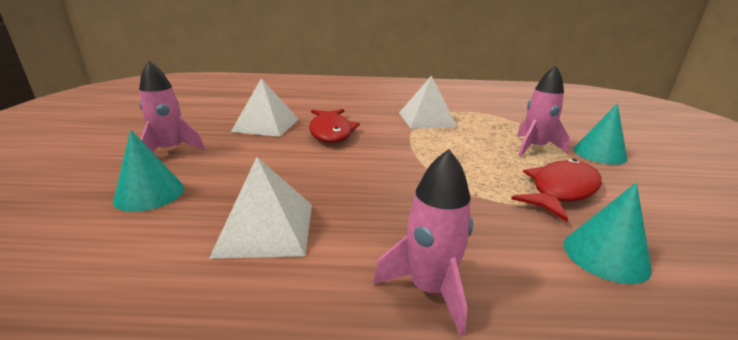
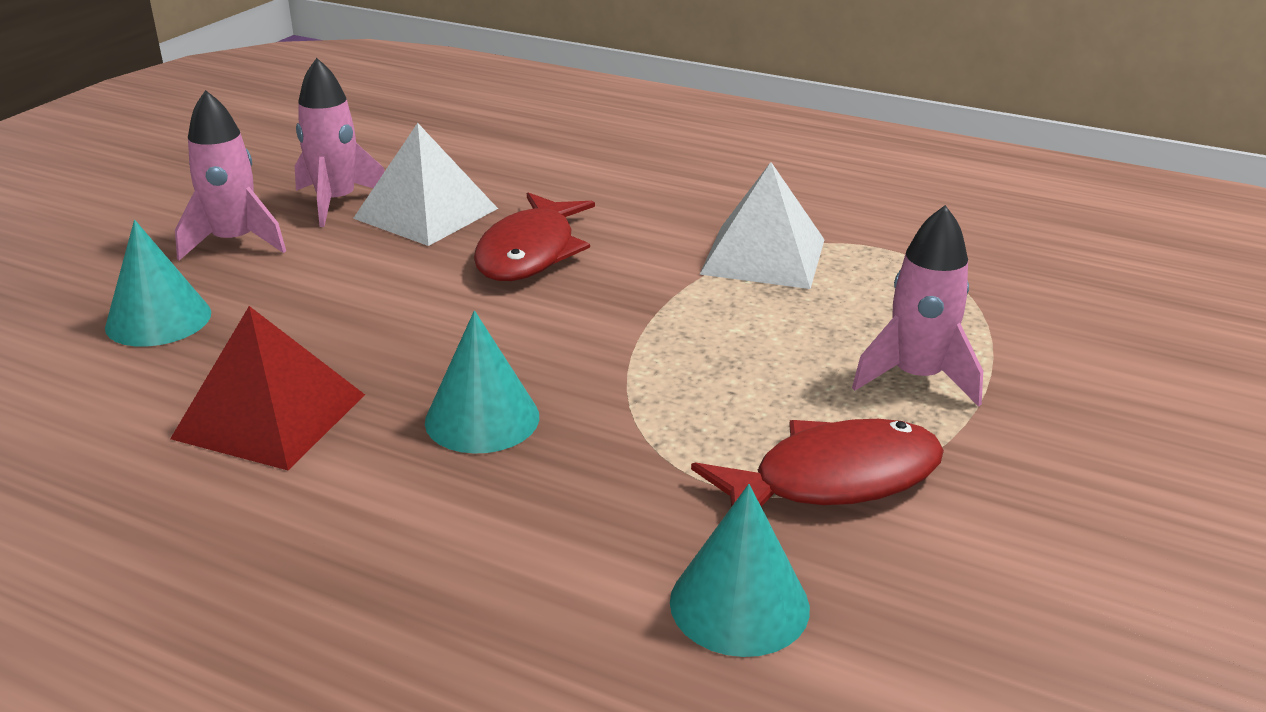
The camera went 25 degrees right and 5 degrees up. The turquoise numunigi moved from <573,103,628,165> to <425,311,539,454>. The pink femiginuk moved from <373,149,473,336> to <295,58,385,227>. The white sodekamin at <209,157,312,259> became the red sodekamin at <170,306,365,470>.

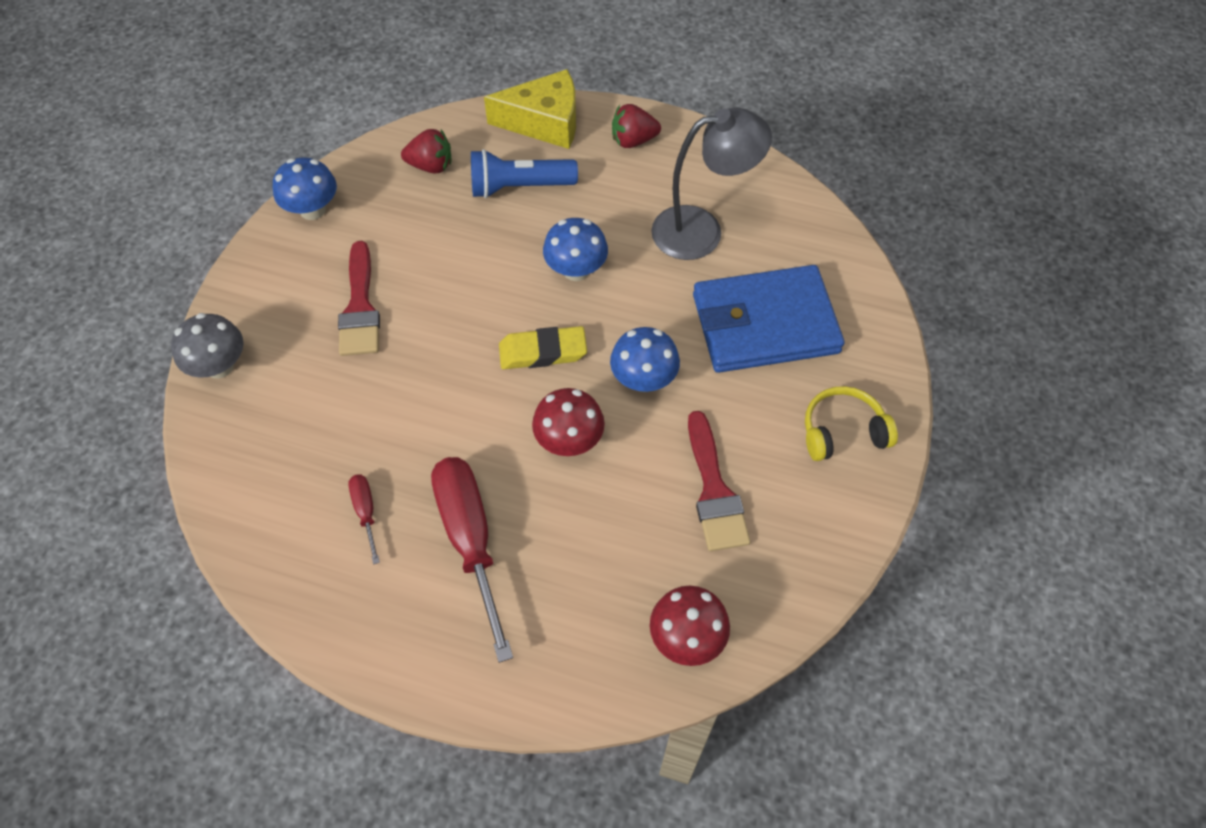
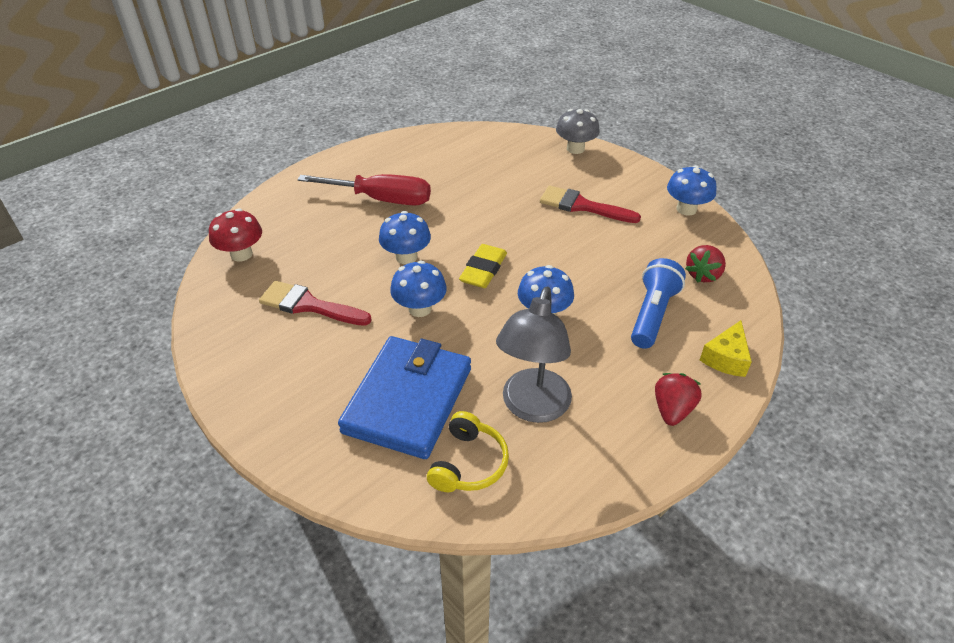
The camera went 120 degrees right and 15 degrees down. The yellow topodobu at <484,69,576,149> changed to 0.63 times the size. The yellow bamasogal moved from <805,386,898,461> to <427,411,509,492>. The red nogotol at <532,388,605,456> became the blue nogotol at <379,211,431,264>. The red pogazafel at <348,475,380,564> disappeared.

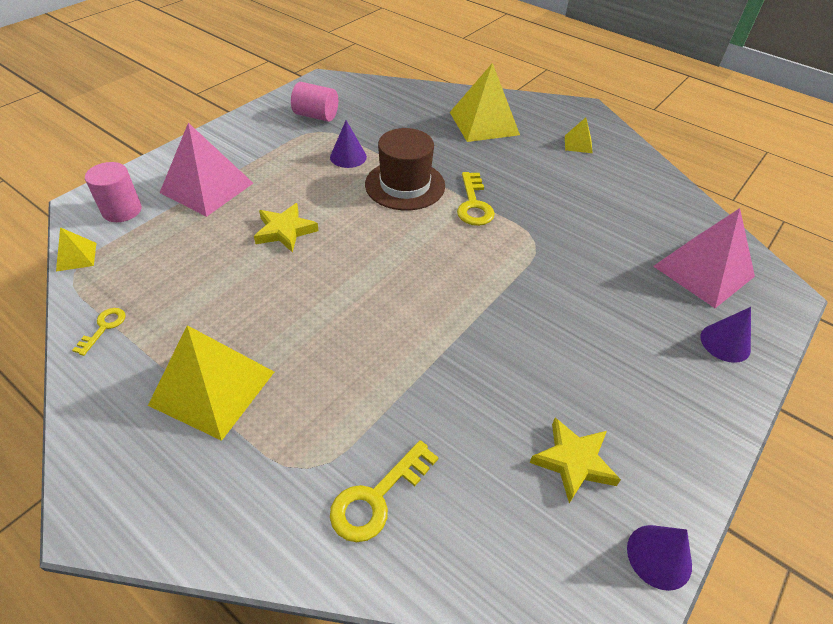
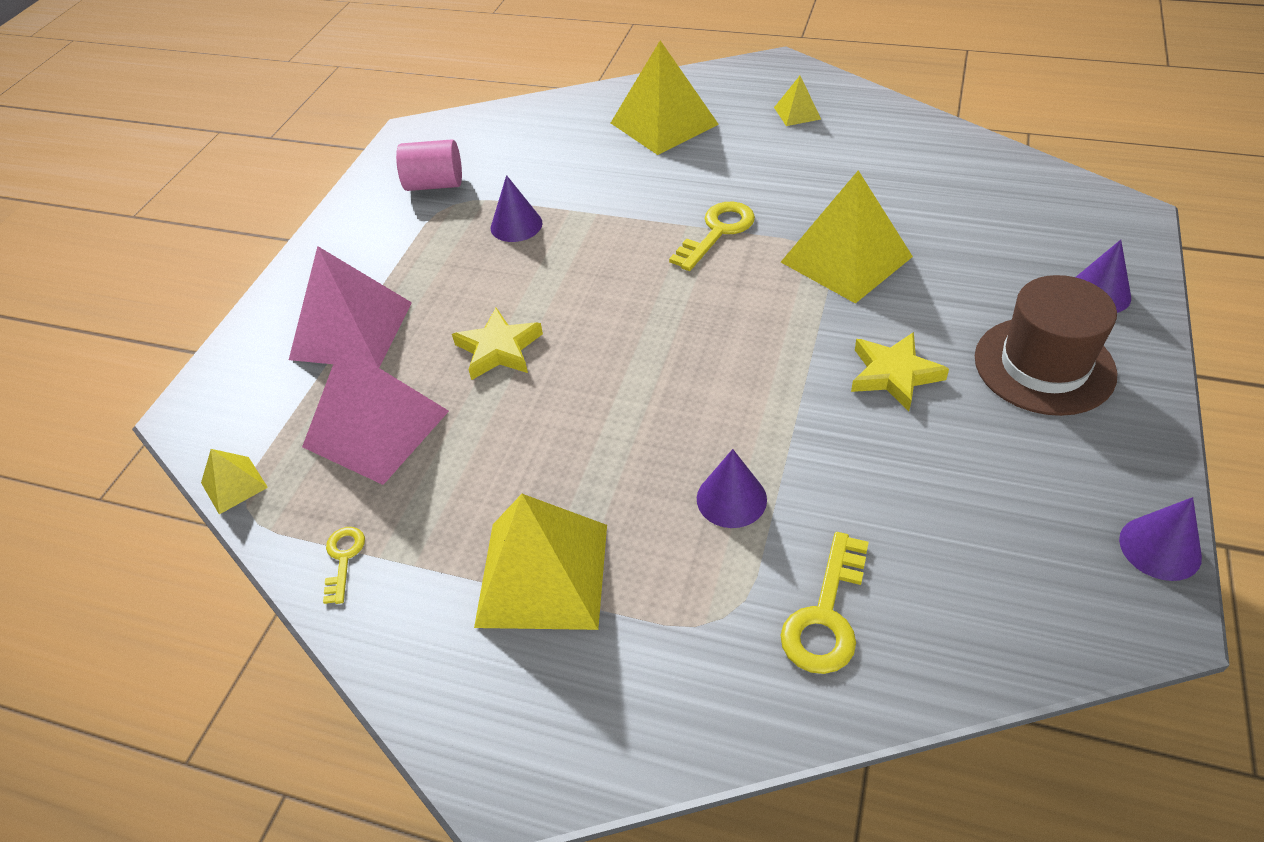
The camera went 15 degrees left and 0 degrees up. The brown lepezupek moved from <365,128,445,210> to <975,275,1117,416>. The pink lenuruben at <85,162,142,222> disappeared. The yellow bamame at <457,172,495,226> turned 120 degrees counterclockwise. The pink sodekamin moved from <653,208,755,308> to <302,345,449,485>. The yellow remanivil moved from <530,418,621,503> to <851,332,949,411>. The yellow sodekamin at <781,170,913,304> appeared. The purple numunigi at <697,449,767,528> appeared.

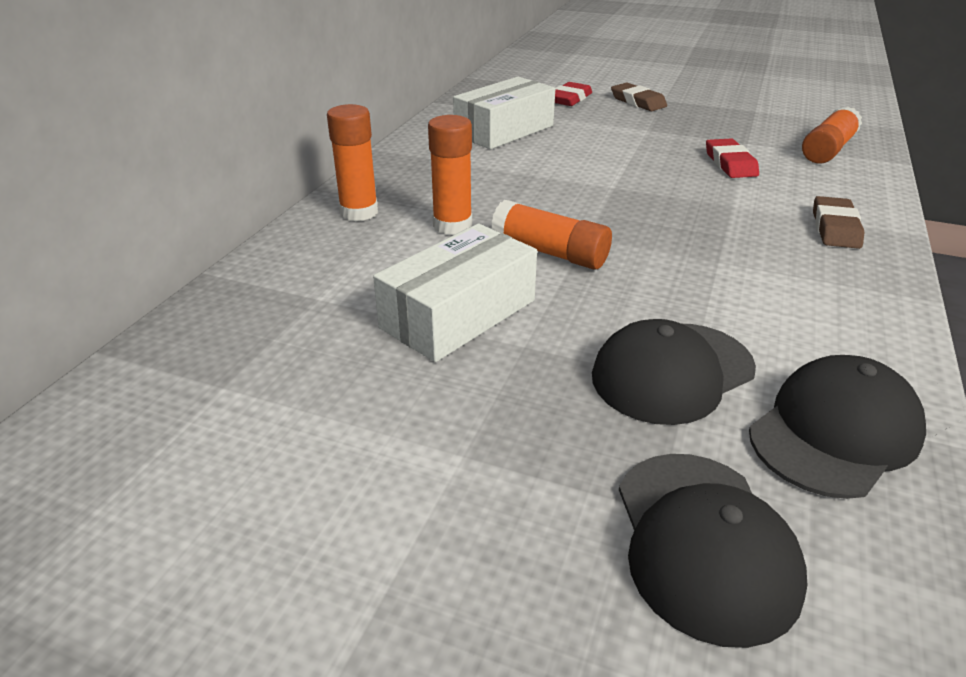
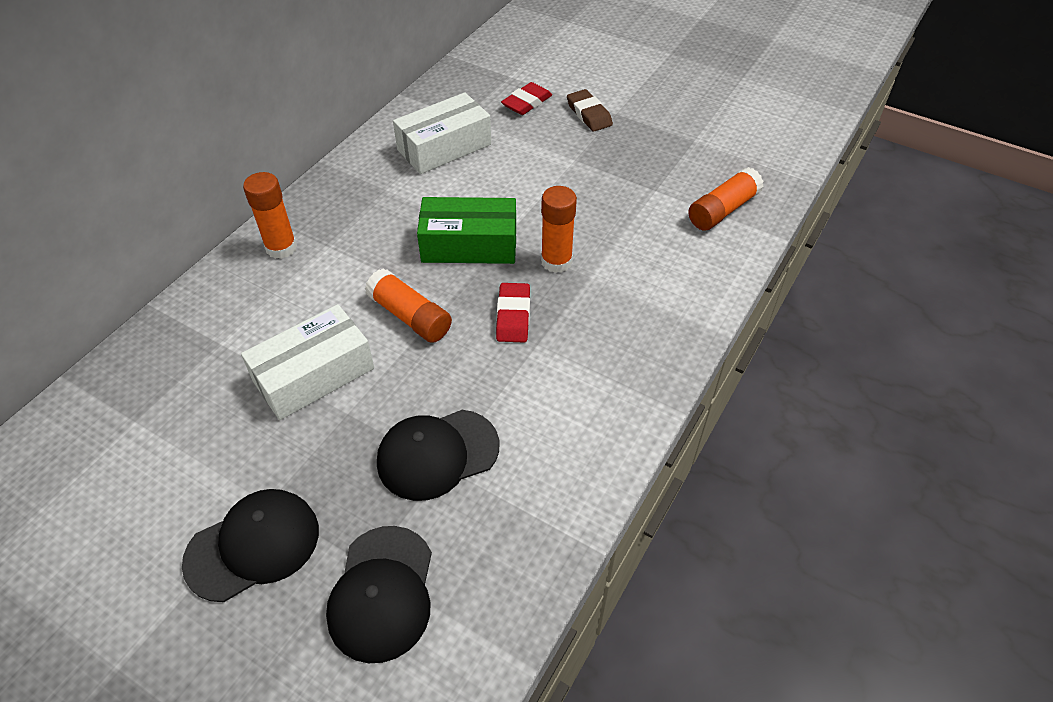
The camera went 10 degrees right and 15 degrees up. The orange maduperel moved from <428,115,472,235> to <541,186,577,273>. The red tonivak moved from <706,138,759,178> to <496,283,530,342>. The brown tonivak at <813,196,865,249> disappeared. The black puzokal moved from <749,355,926,499> to <182,489,319,602>. The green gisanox at <417,197,516,264> appeared.

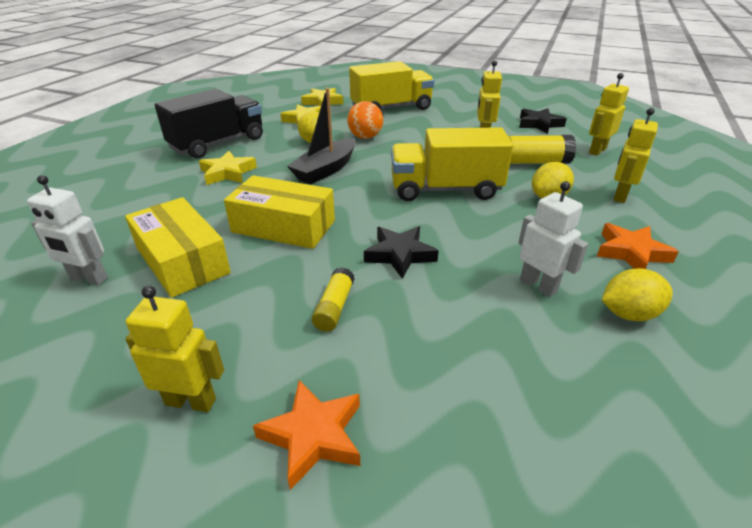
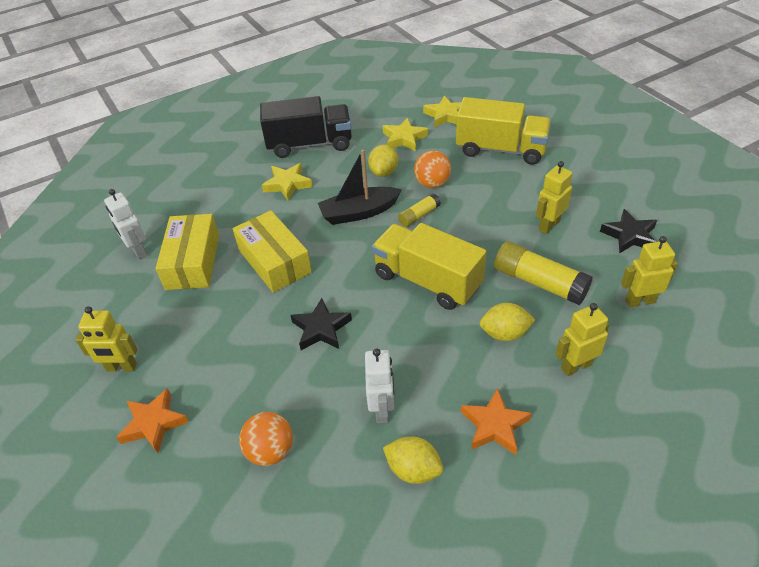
The camera went 40 degrees right and 10 degrees up. The yellow maduperel moved from <312,267,355,332> to <398,193,441,227>. The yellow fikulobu at <125,285,224,412> turned 135 degrees clockwise. The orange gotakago at <239,412,293,466> appeared.

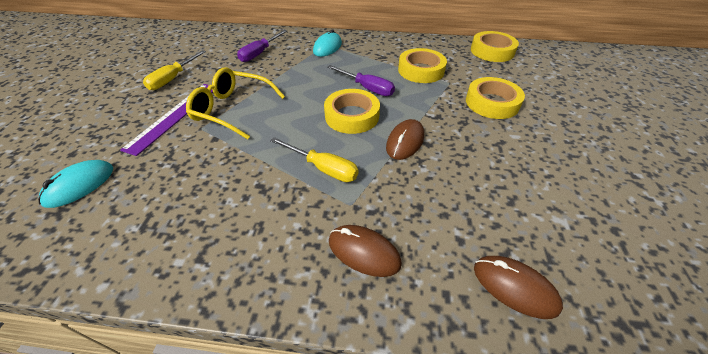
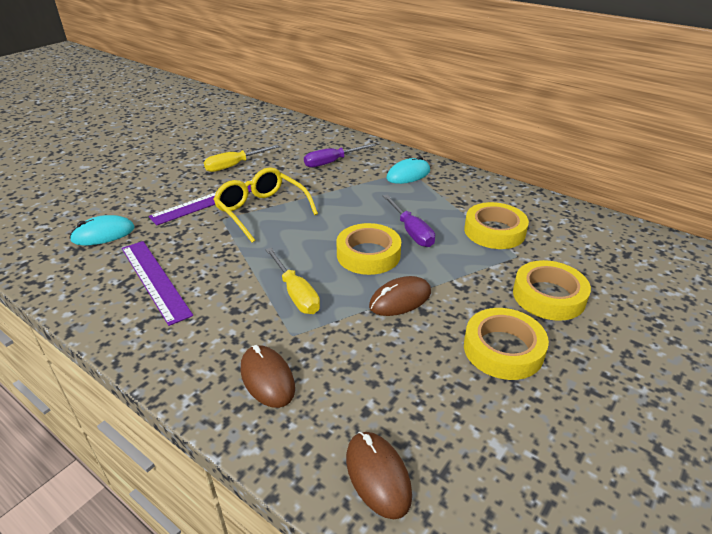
The camera went 30 degrees right and 10 degrees down. The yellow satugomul moved from <471,31,519,62> to <464,308,549,380>. The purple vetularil at <122,241,193,326> appeared.

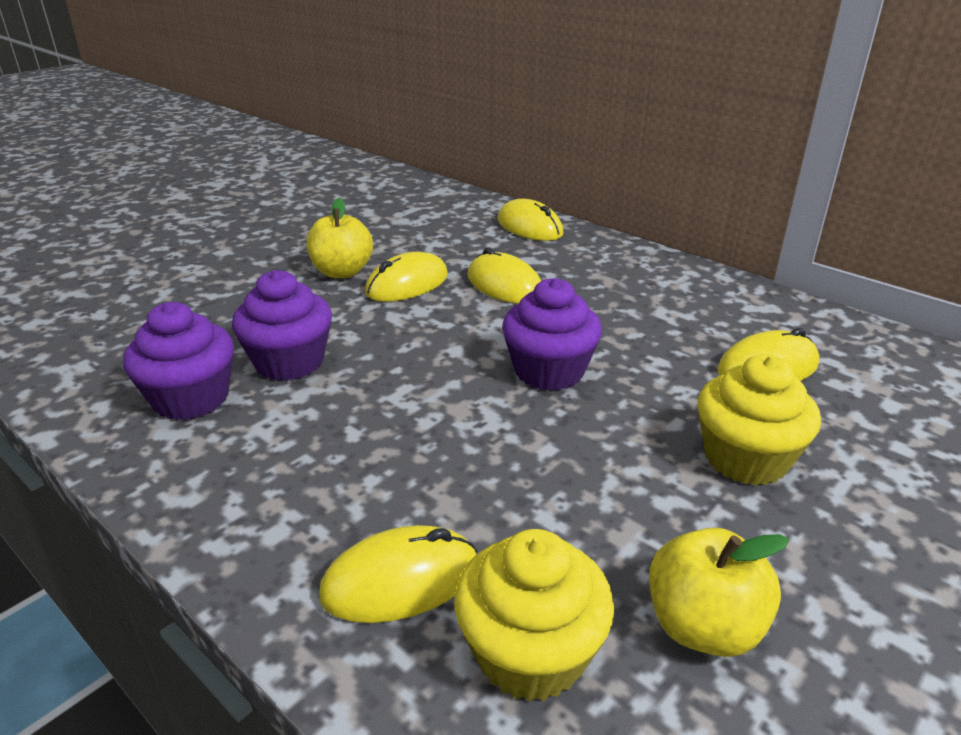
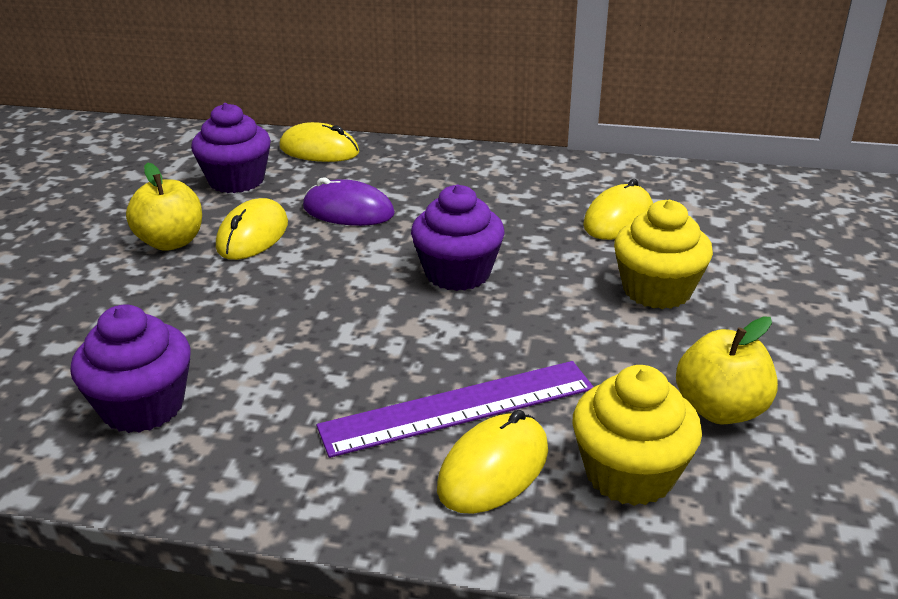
The camera went 30 degrees left and 0 degrees up. The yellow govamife at <468,247,541,304> became the purple govamife at <303,177,395,226>. The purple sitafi moved from <232,270,332,381> to <191,103,271,193>. The purple vetularil at <317,361,594,458> appeared.

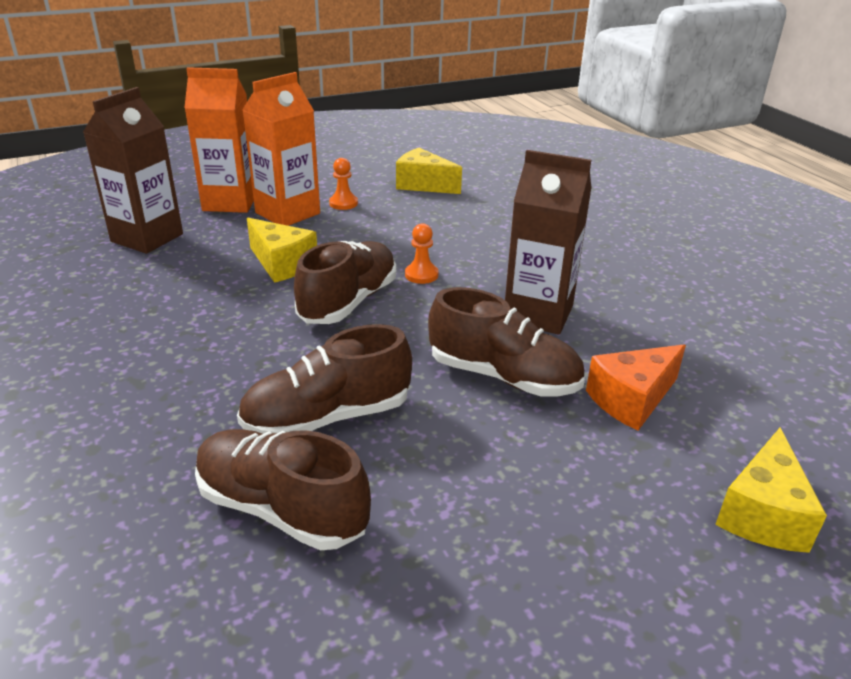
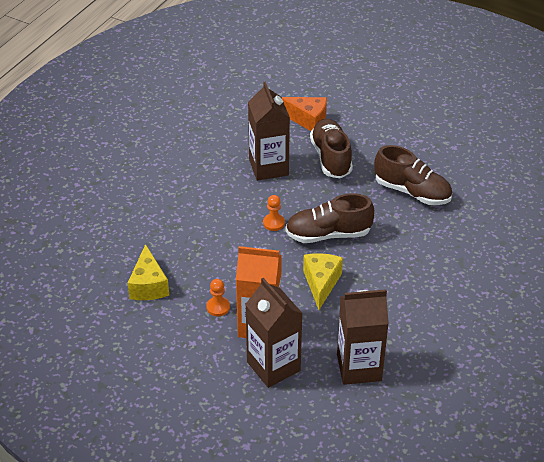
The camera went 125 degrees left and 10 degrees up. The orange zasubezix at <184,67,254,213> became the brown zasubezix at <245,278,303,388>. The yellow topodobu at <715,428,827,553> disappeared. The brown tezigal at <195,429,371,550> disappeared.

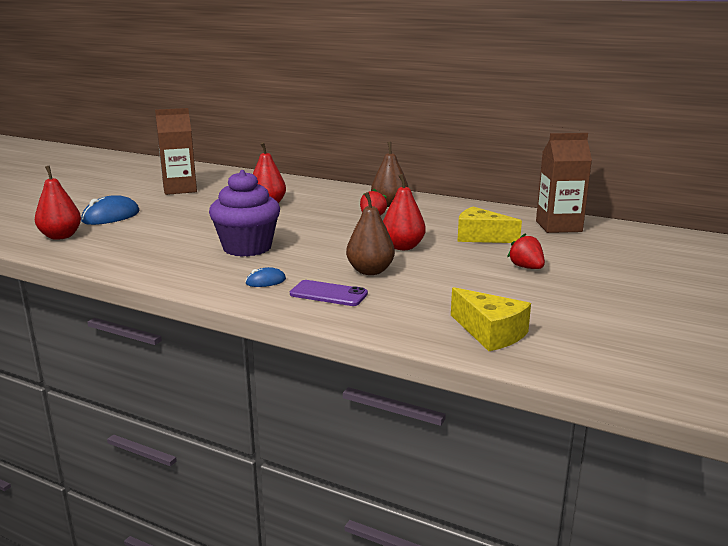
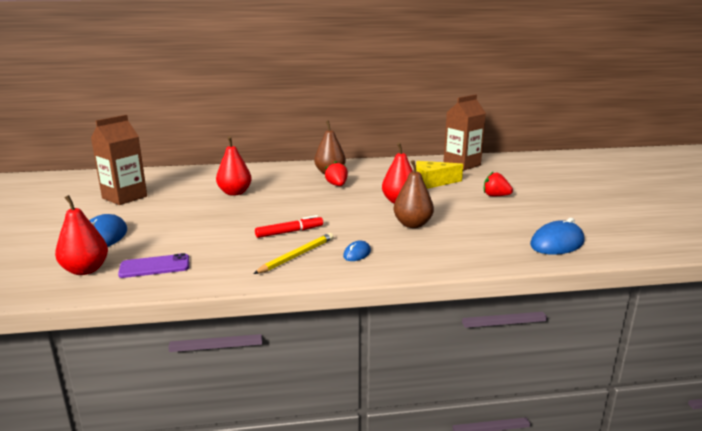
The camera went 35 degrees left and 0 degrees up. The purple sitafi at <209,170,280,257> was replaced by the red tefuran at <255,215,323,238>. The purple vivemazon moved from <290,280,368,306> to <118,253,189,278>. The yellow topodobu at <451,287,531,351> was replaced by the blue govamife at <530,218,585,255>. The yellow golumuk at <253,233,334,274> appeared.

